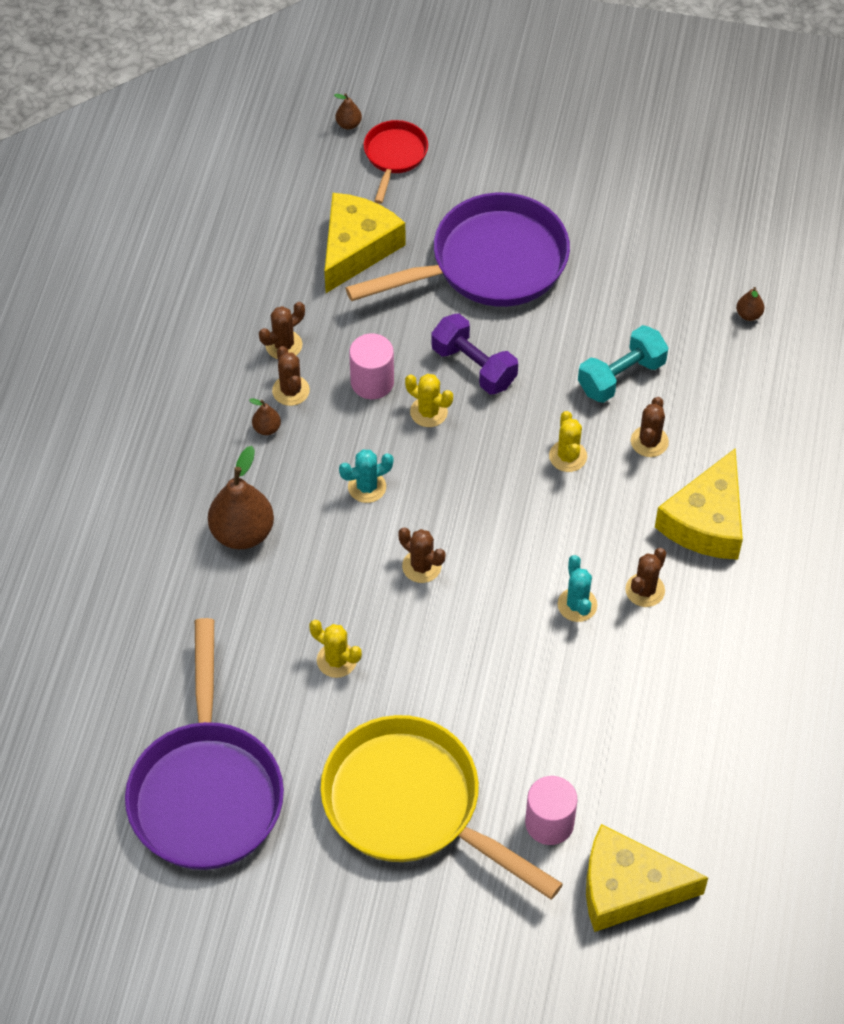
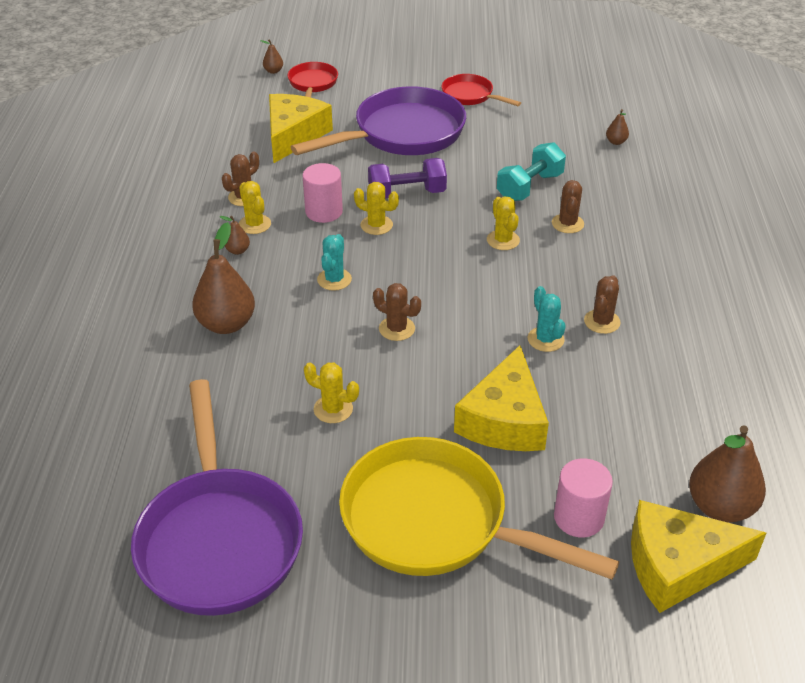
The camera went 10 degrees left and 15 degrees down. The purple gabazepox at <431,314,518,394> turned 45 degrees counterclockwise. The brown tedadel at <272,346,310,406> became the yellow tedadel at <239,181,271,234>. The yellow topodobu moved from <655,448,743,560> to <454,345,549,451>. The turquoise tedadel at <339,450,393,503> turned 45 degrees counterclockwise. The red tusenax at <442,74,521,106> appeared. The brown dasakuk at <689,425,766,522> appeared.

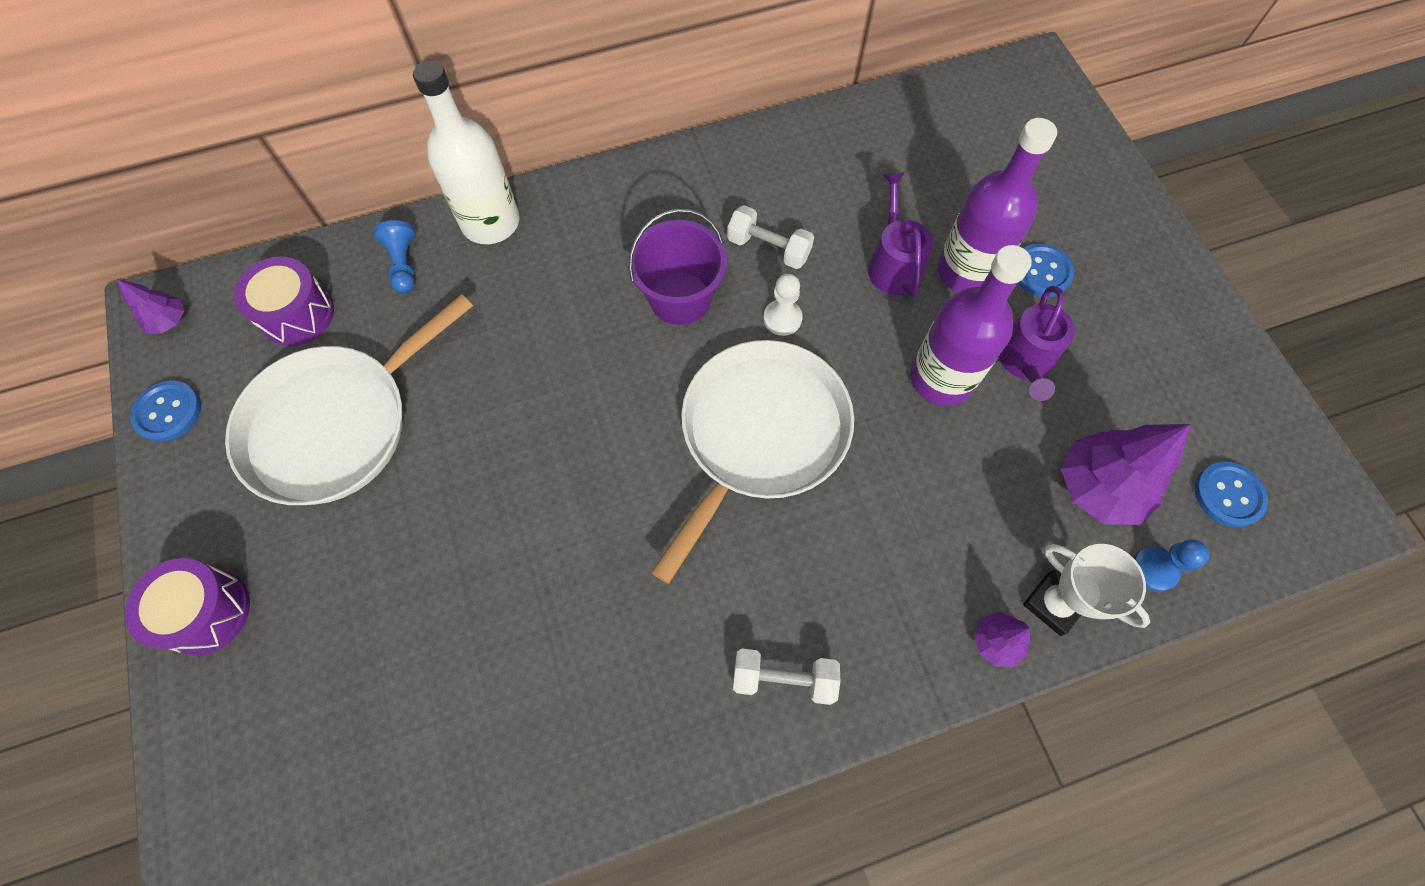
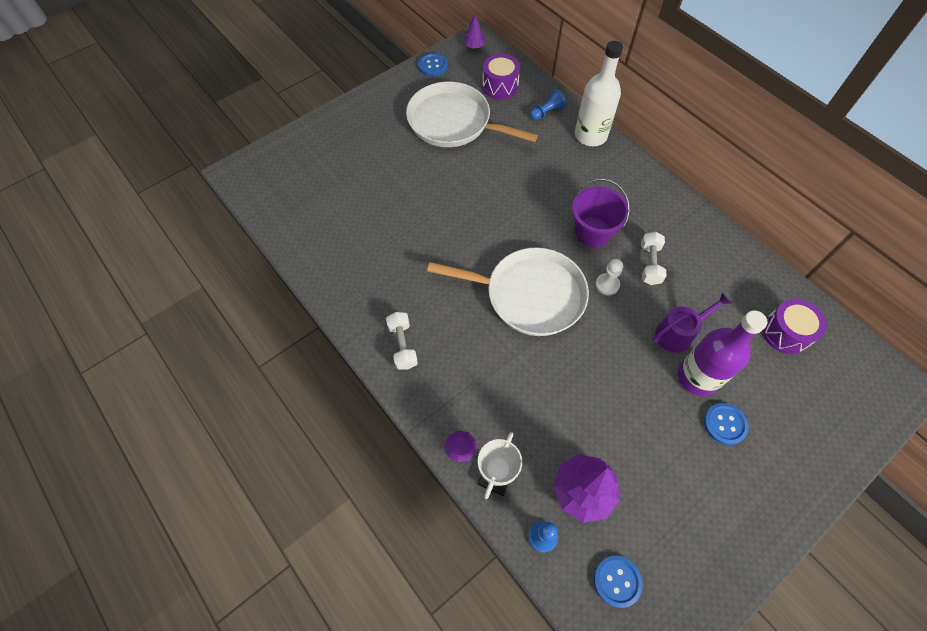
The camera went 70 degrees right and 5 degrees down. The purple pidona at <910,245,1032,406> disappeared. The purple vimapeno at <998,286,1075,401> disappeared. The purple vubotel moved from <125,558,250,655> to <762,299,827,354>.

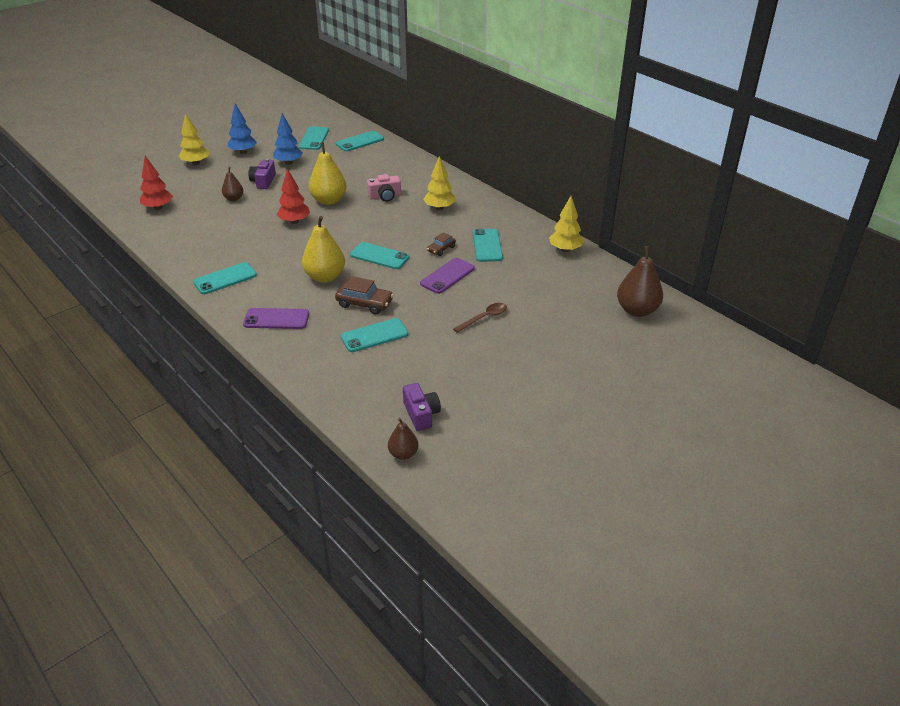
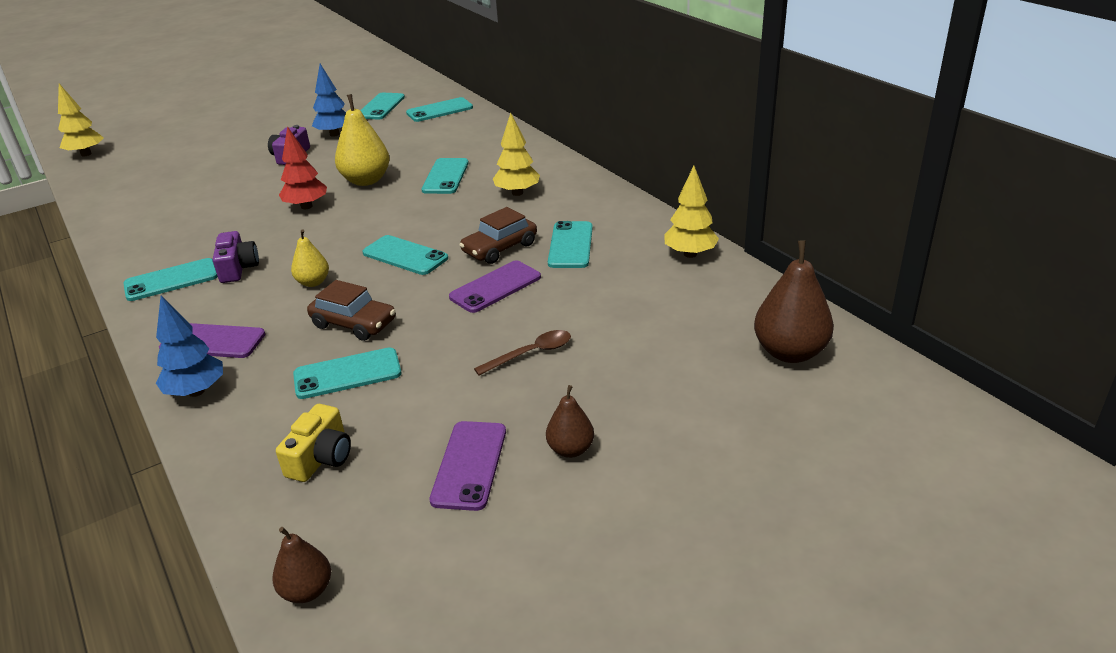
The camera went 10 degrees right and 5 degrees down. The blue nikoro moved from <227,103,257,154> to <156,296,223,397>. The yellow nikoro moved from <179,113,209,165> to <58,83,103,156>. The red nikoro at <140,156,173,210> disappeared. The brown dasakuk moved from <222,167,243,201> to <546,385,594,458>. The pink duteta at <367,174,401,202> was replaced by the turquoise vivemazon at <422,158,469,194>. The yellow dasakuk at <302,216,345,283> changed to 0.57 times the size. The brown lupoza at <427,232,456,256> changed to 1.63 times the size. The purple duteta moved from <403,383,441,431> to <213,231,259,283>. The yellow duteta at <276,404,351,482> appeared. The purple vivemazon at <429,421,506,511> appeared.

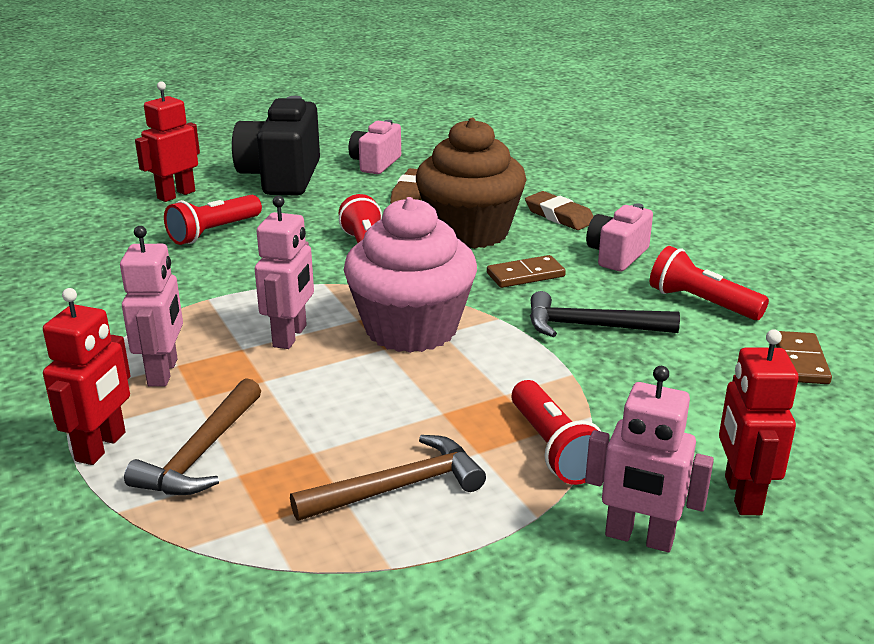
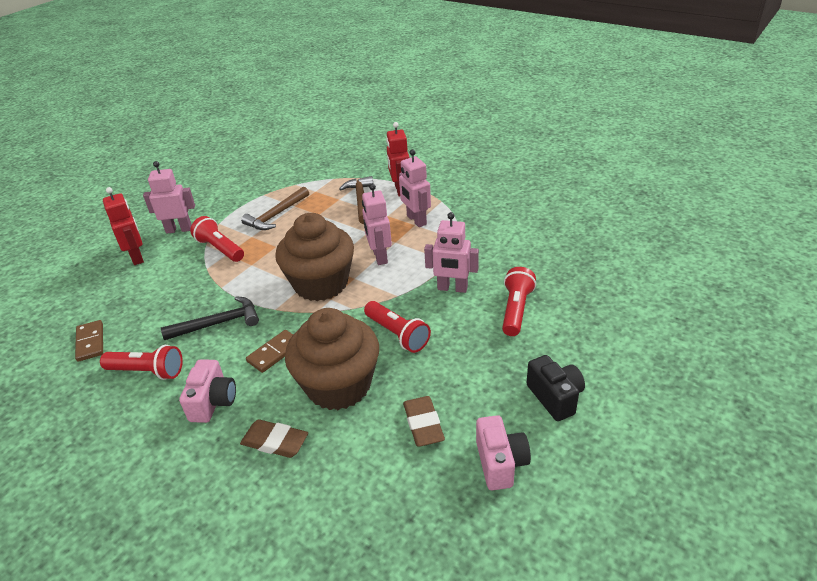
The camera went 155 degrees right and 10 degrees up. The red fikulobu at <135,81,200,202> disappeared. The black duteta at <232,96,320,196> changed to 0.57 times the size. The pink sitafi at <344,197,477,353> became the brown sitafi at <275,213,354,301>. The pink fikulobu at <424,212,479,293> appeared.

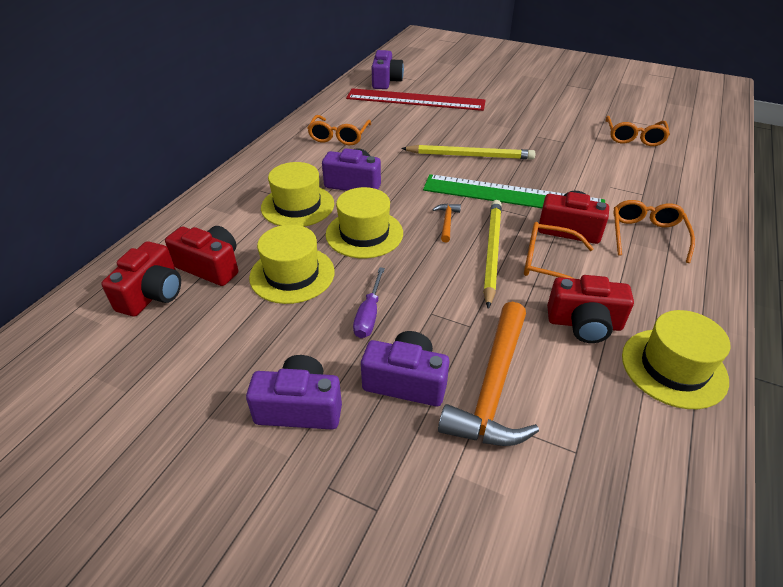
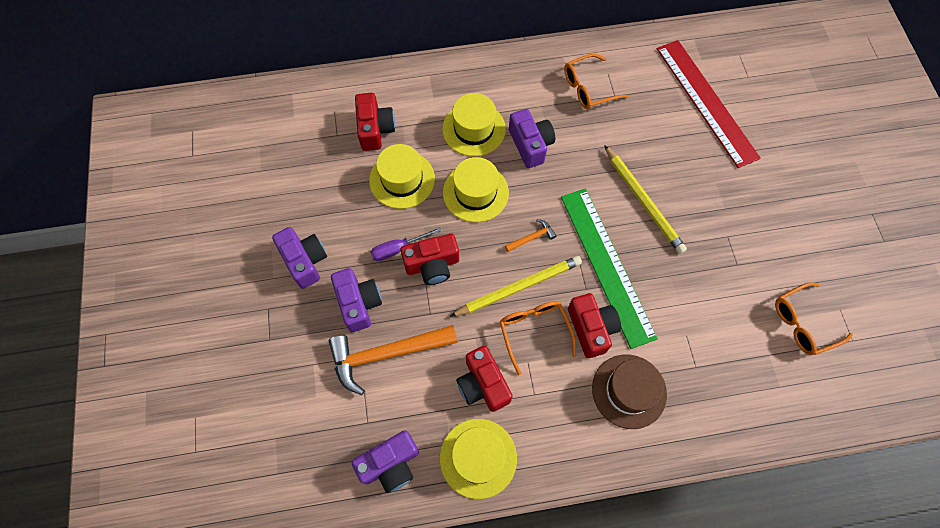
The camera went 55 degrees right and 25 degrees up. The purple duteta moved from <372,50,404,89> to <352,430,419,493>. The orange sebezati at <613,200,695,263> was replaced by the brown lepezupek at <592,354,667,429>. The red duteta moved from <101,241,181,317> to <400,234,459,285>.

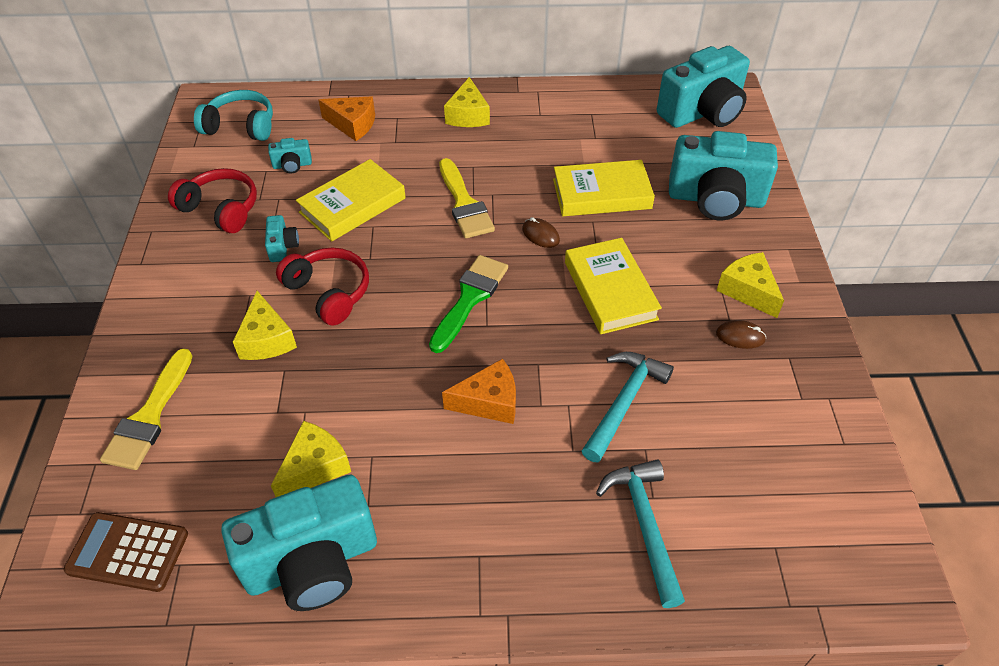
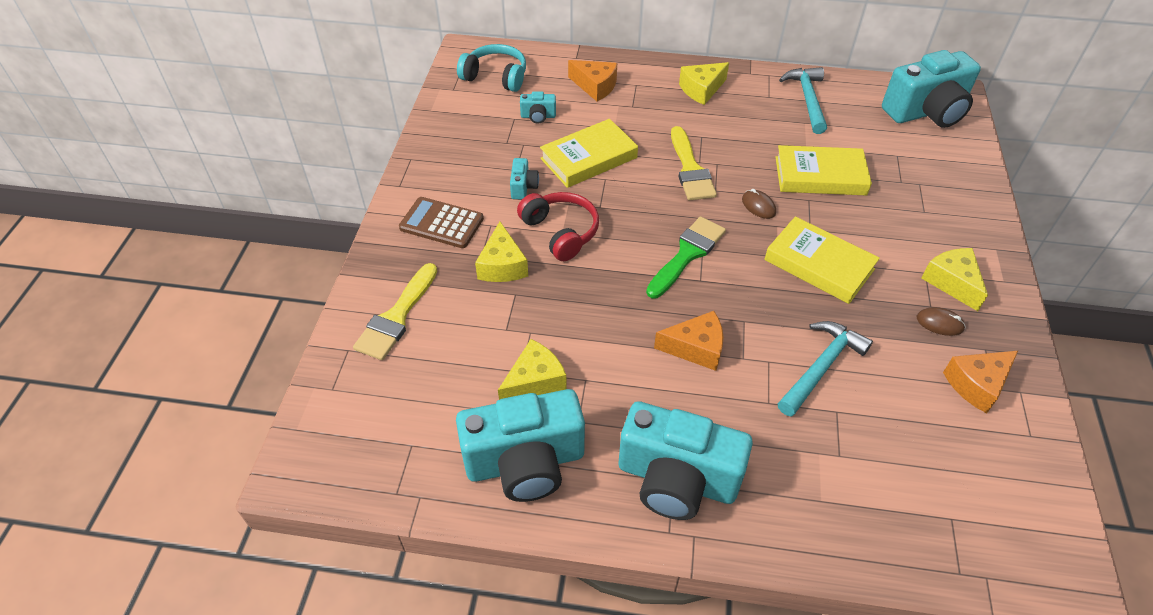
The camera went 10 degrees right and 0 degrees up. The yellow topodobu at <444,77,490,127> turned 45 degrees clockwise. The turquoise duteta moved from <669,131,778,220> to <619,401,753,520>. The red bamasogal at <168,168,257,233> disappeared. The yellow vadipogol at <565,238,662,334> turned 45 degrees counterclockwise. The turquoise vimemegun moved from <596,459,685,608> to <779,67,827,134>. The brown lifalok moved from <64,512,188,592> to <399,197,484,248>. The orange topodobu at <943,351,1018,413> appeared.

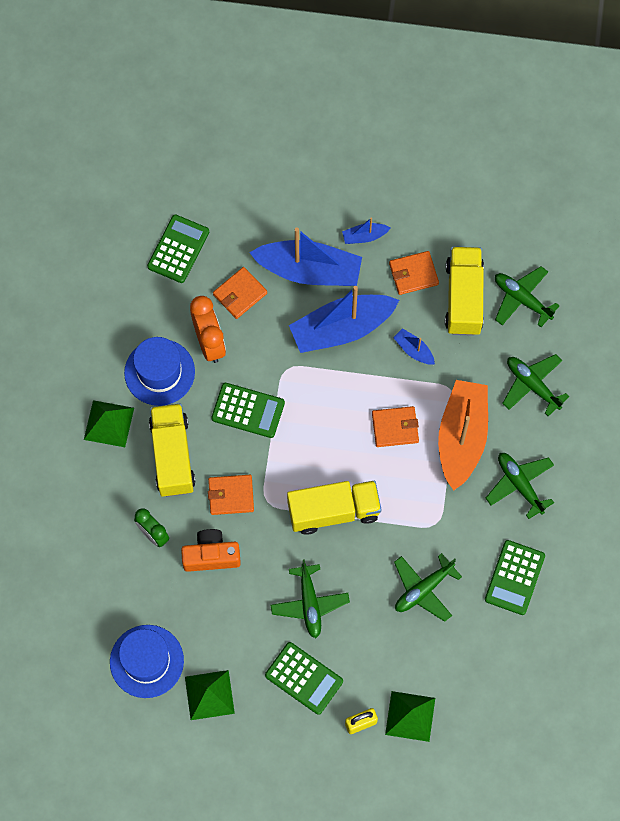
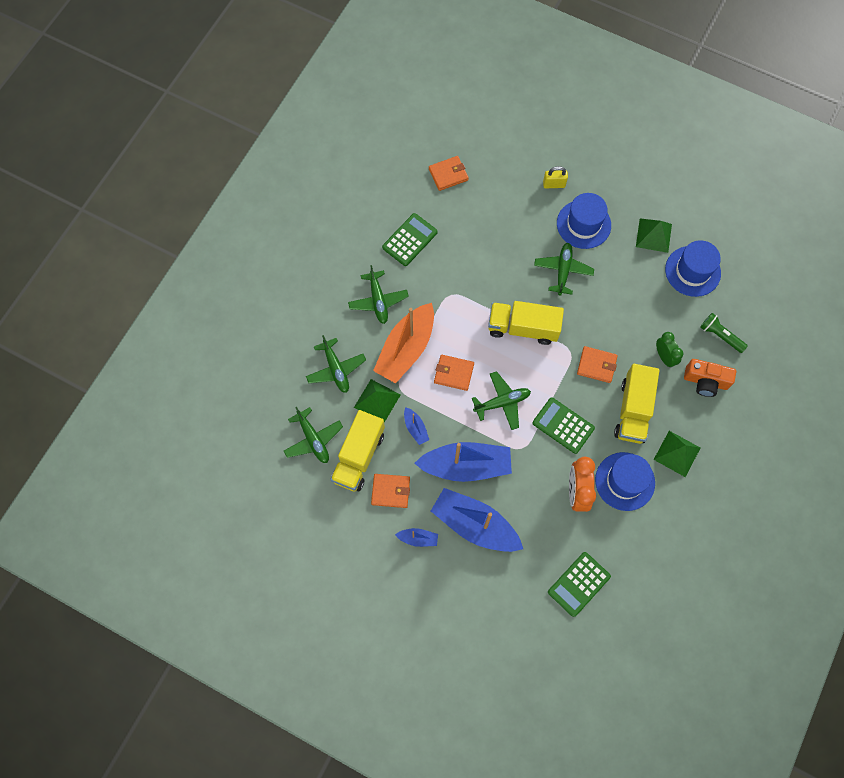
The camera went 160 degrees left and 0 degrees up. The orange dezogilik moved from <213,267,267,319> to <429,156,469,191>. The orange duteta moved from <181,529,241,572> to <684,359,736,397>. The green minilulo moved from <394,553,462,622> to <472,371,531,430>. The green lifalok at <265,642,343,715> was replaced by the blue lepezupek at <557,193,611,249>. The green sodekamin moved from <385,691,435,742> to <354,379,400,423>. The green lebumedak at <700,313,748,353> appeared.

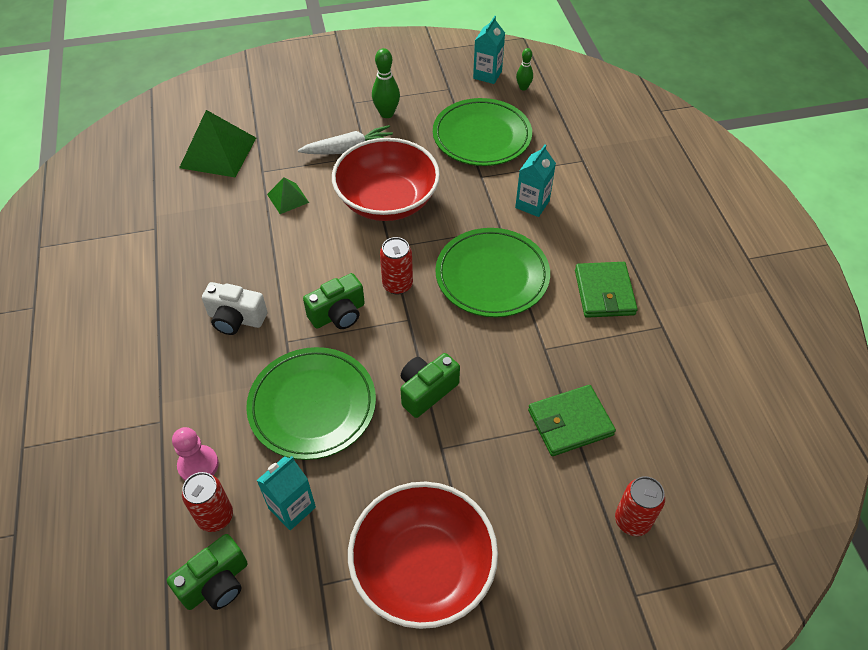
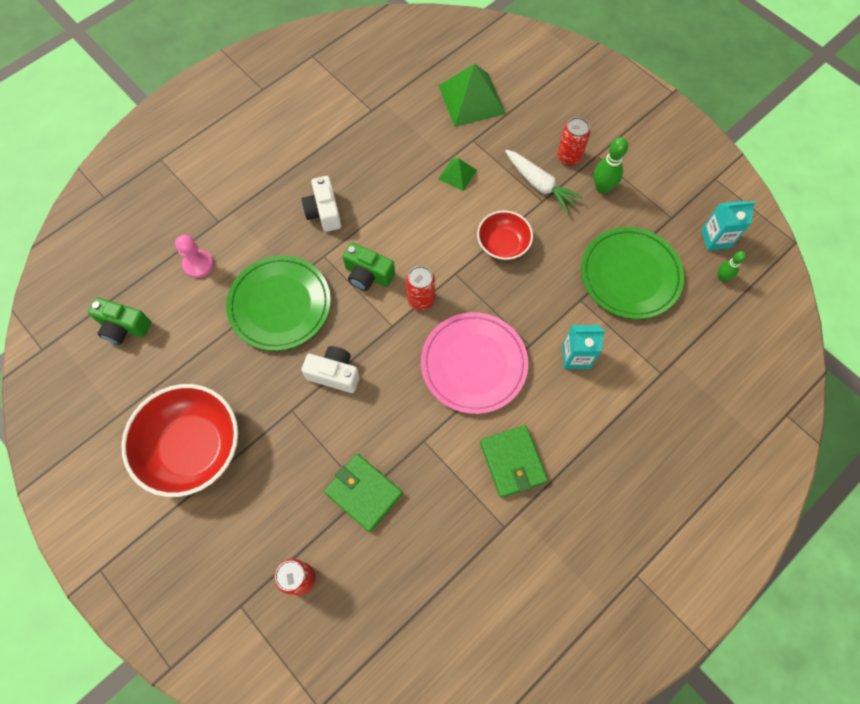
The camera went 60 degrees right and 15 degrees up. The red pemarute at <332,138,440,221> changed to 0.56 times the size. The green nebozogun at <435,228,550,317> became the pink nebozogun at <421,312,528,414>. The green dezogilik at <575,262,638,318> turned 75 degrees counterclockwise. The green duteta at <401,353,460,418> became the white duteta at <301,346,360,393>. The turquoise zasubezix at <256,456,316,530> disappeared. The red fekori moved from <182,472,233,532> to <557,117,590,165>.

